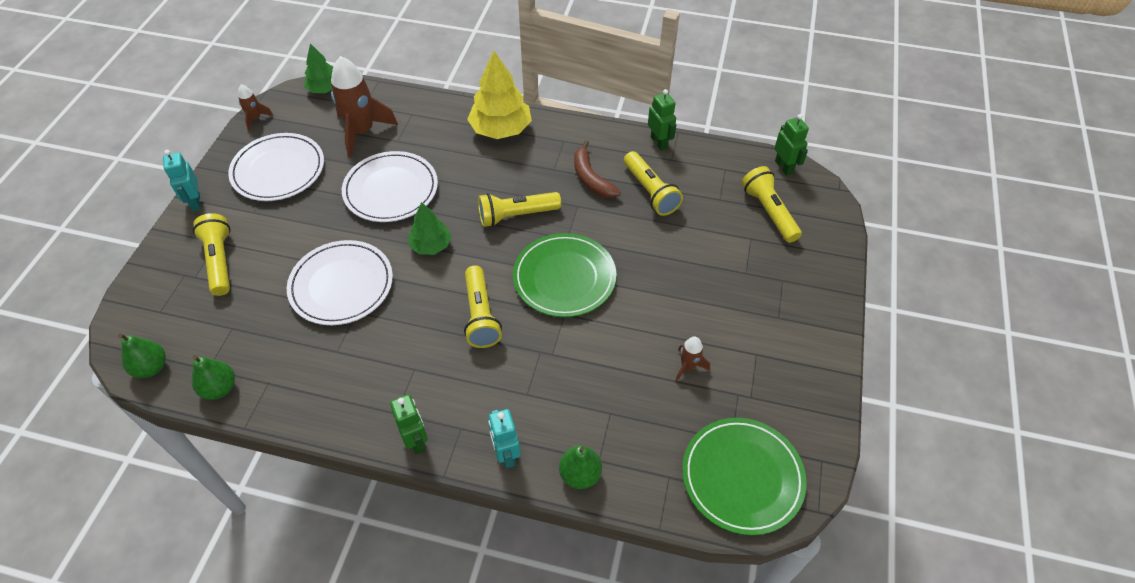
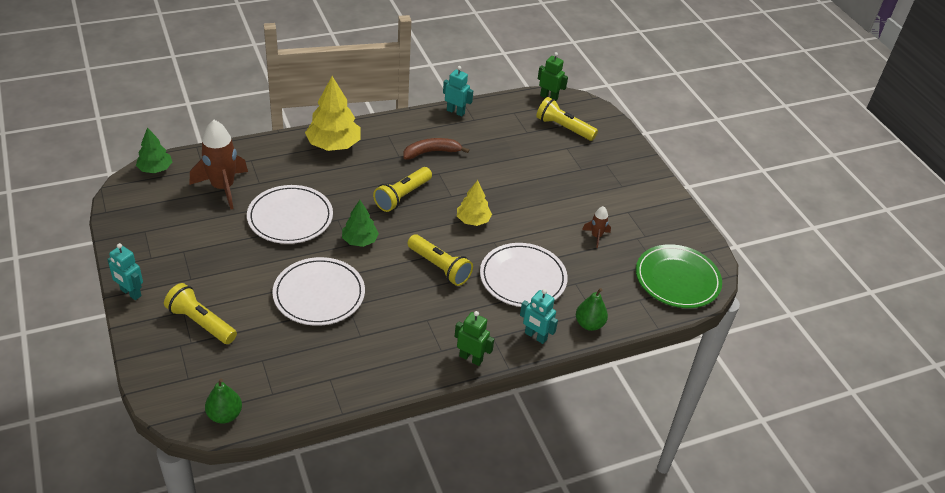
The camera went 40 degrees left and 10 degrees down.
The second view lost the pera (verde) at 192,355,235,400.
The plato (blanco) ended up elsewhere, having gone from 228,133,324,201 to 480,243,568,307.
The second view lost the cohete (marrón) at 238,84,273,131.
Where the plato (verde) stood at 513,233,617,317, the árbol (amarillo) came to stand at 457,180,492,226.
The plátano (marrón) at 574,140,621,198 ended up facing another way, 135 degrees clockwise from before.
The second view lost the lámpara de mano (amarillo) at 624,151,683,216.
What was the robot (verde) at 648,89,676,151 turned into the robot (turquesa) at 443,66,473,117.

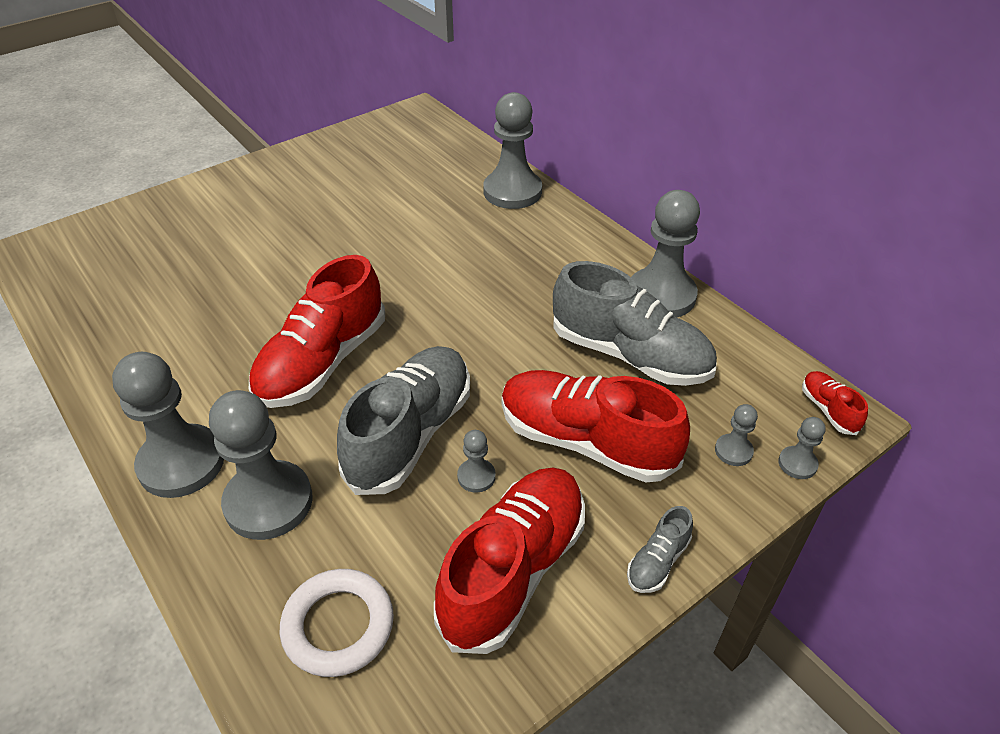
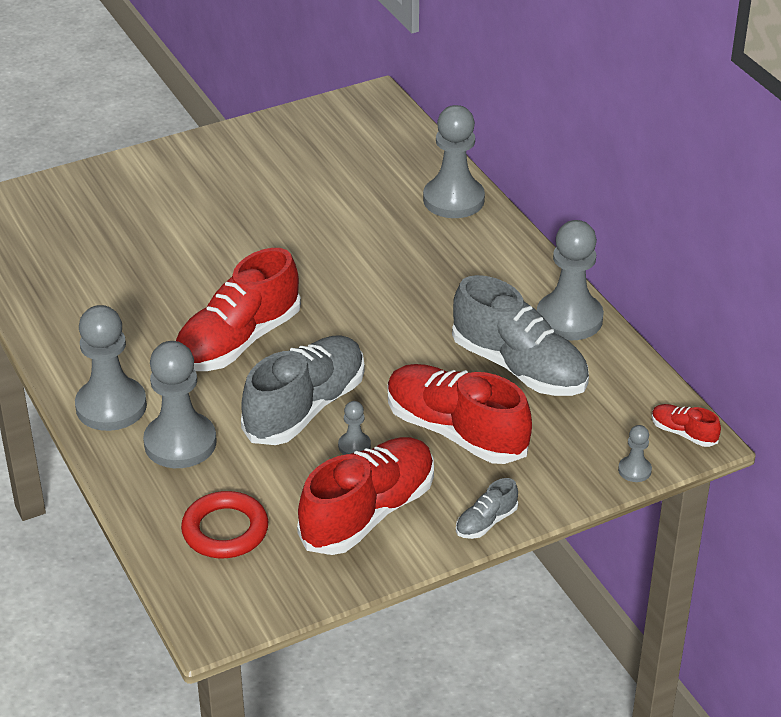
The camera went 10 degrees right and 5 degrees down.
What was the anillo (blanco) at 280,569,394,677 turned into the anillo (rojo) at 181,491,268,558.
The second view lost the peón (gris) at 715,404,758,466.
The zapato (rojo) at 802,371,868,435 ended up facing another way, 45 degrees counterclockwise from before.

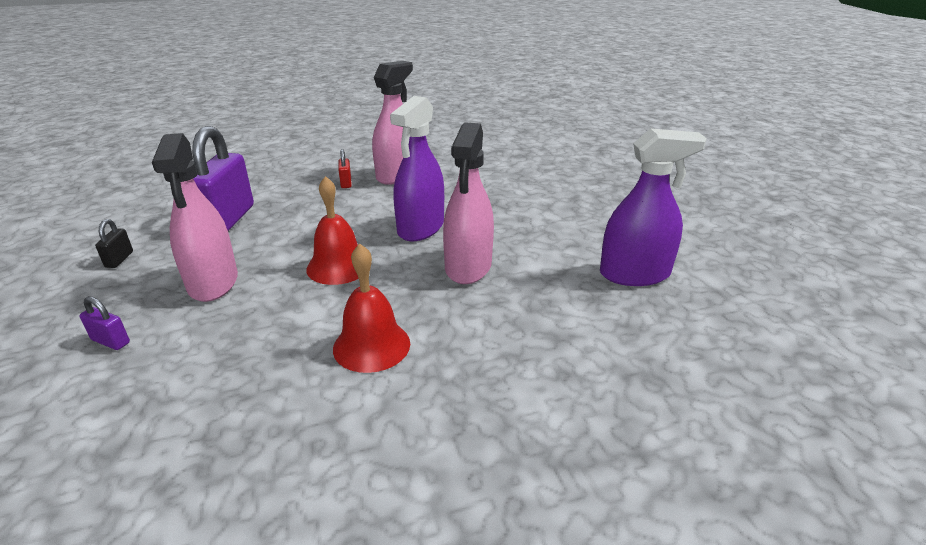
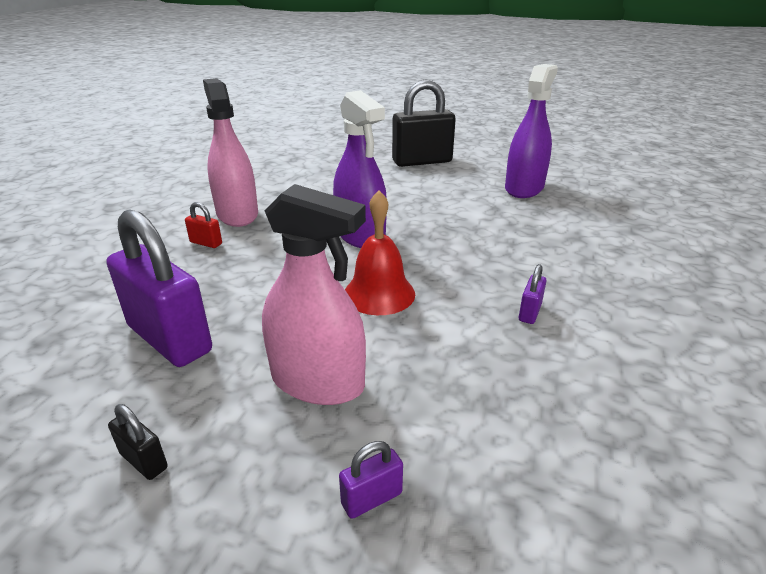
The camera went 55 degrees left and 0 degrees up.
Where the campana (rojo) stood at 333,244,410,373, the candado (morado) came to stand at 519,264,547,324.
The second view lost the pulverizador (rosa) at 443,122,494,284.
The second view gained the candado (negro) at 392,79,456,167.

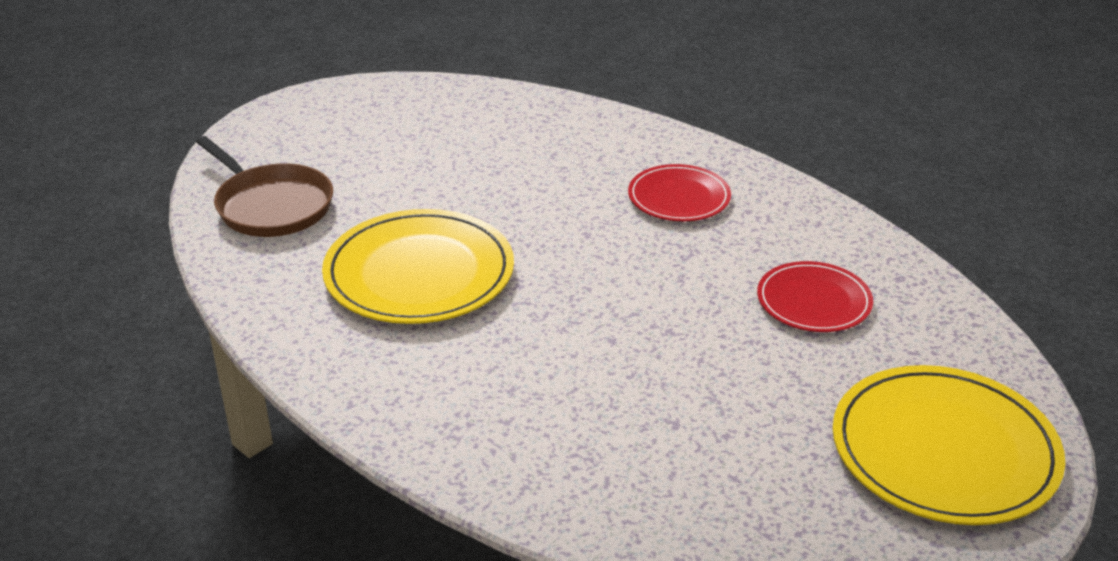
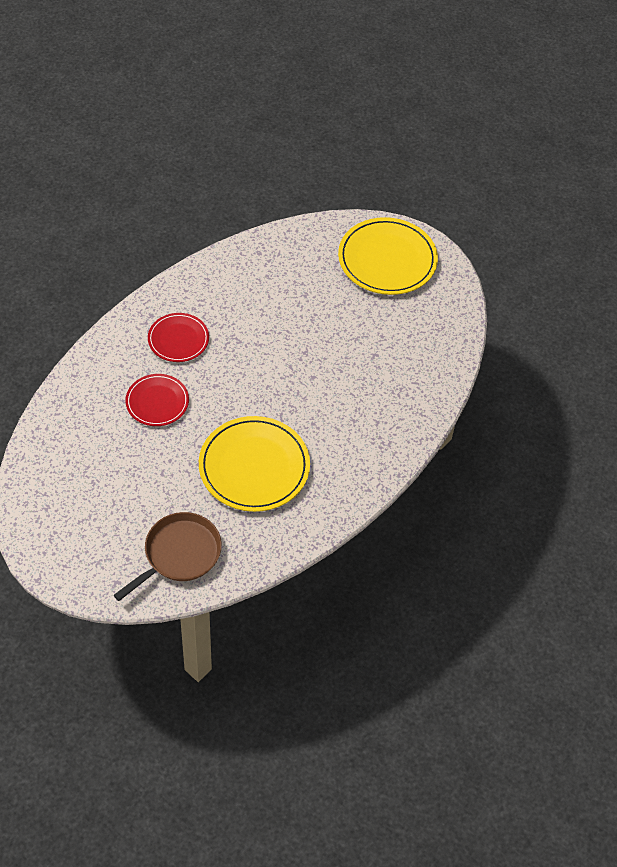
The camera went 95 degrees left and 20 degrees up.
The plato (rojo) ended up elsewhere, having gone from 757,261,873,332 to 125,374,189,426.

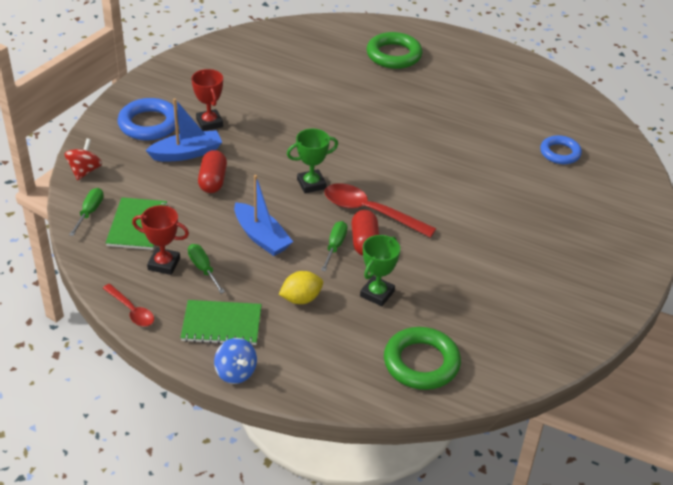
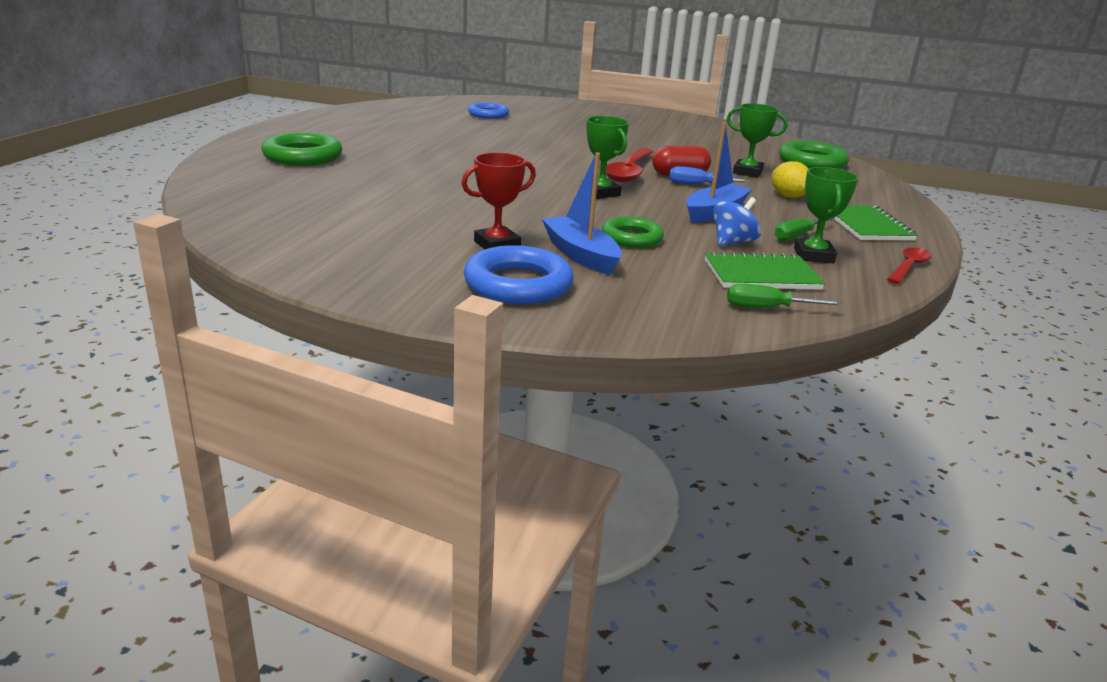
The camera went 100 degrees left and 15 degrees down.
The second view lost the peonza (rojo) at 64,138,102,181.
What was the trofeo (rojo) at 132,205,189,275 turned into the trofeo (verde) at 794,167,859,263.
Where the cápsula (rojo) stood at 198,150,227,193, the anillo (verde) came to stand at 602,217,664,248.
The peonza (azul) ended up elsewhere, having gone from 214,338,257,384 to 713,197,761,246.
What was the destornillador (verde) at 321,221,347,272 turned into the destornillador (azul) at 669,166,749,184.

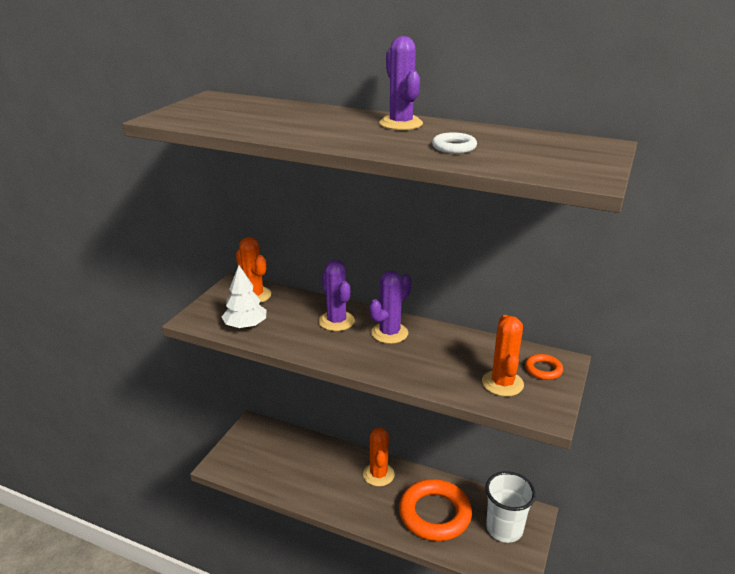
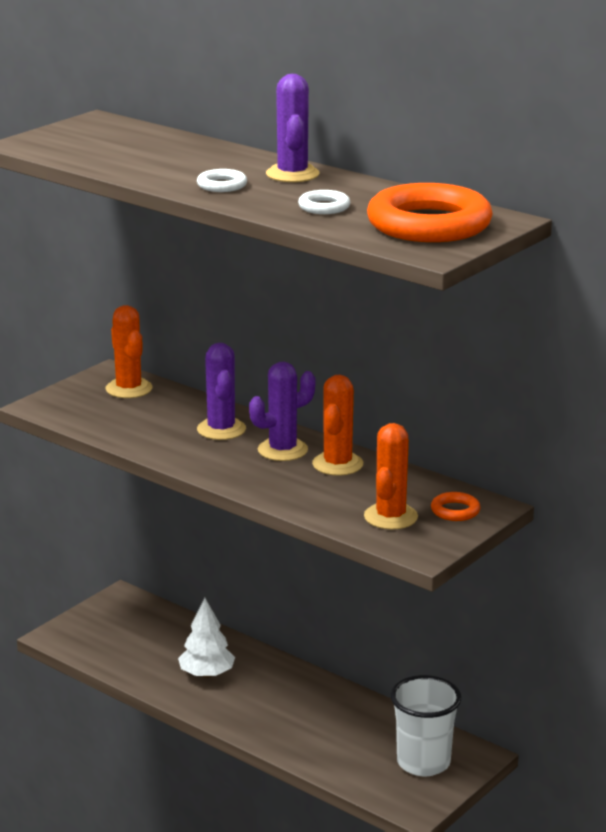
The camera went 15 degrees right and 5 degrees down.
The árbol (blanco) ended up elsewhere, having gone from 222,265,266,329 to 178,598,235,678.
The cactus (naranja) ended up elsewhere, having gone from 363,427,395,486 to 312,375,363,476.
The anillo (naranja) ended up elsewhere, having gone from 399,479,472,541 to 367,183,493,242.
The second view gained the anillo (blanco) at 197,169,247,192.

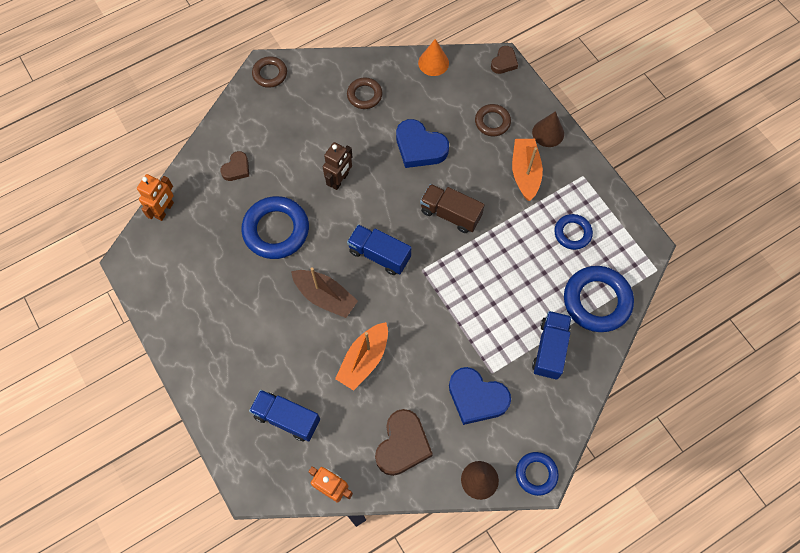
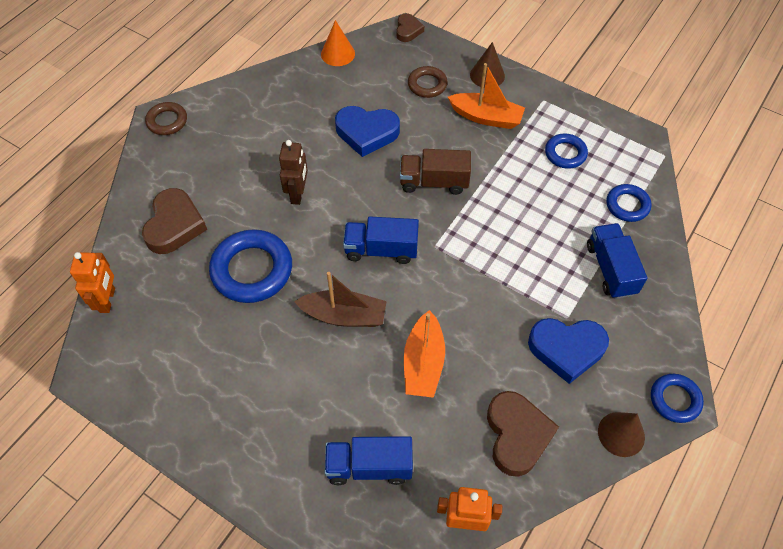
The camera went 25 degrees left and 10 degrees down.
The size of the corazón (marrón) at 220,151,249,181 changed by a factor of 1.76.
The second view lost the anillo (marrón) at 347,77,382,109.
The barco (naranja) at 512,139,543,201 ended up facing another way, 135 degrees clockwise from before.
The size of the anillo (azul) at 564,266,634,332 changed by a factor of 0.57.

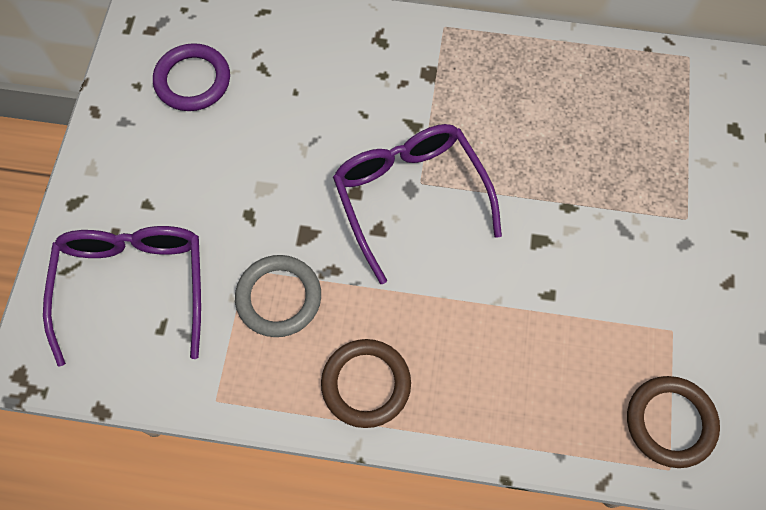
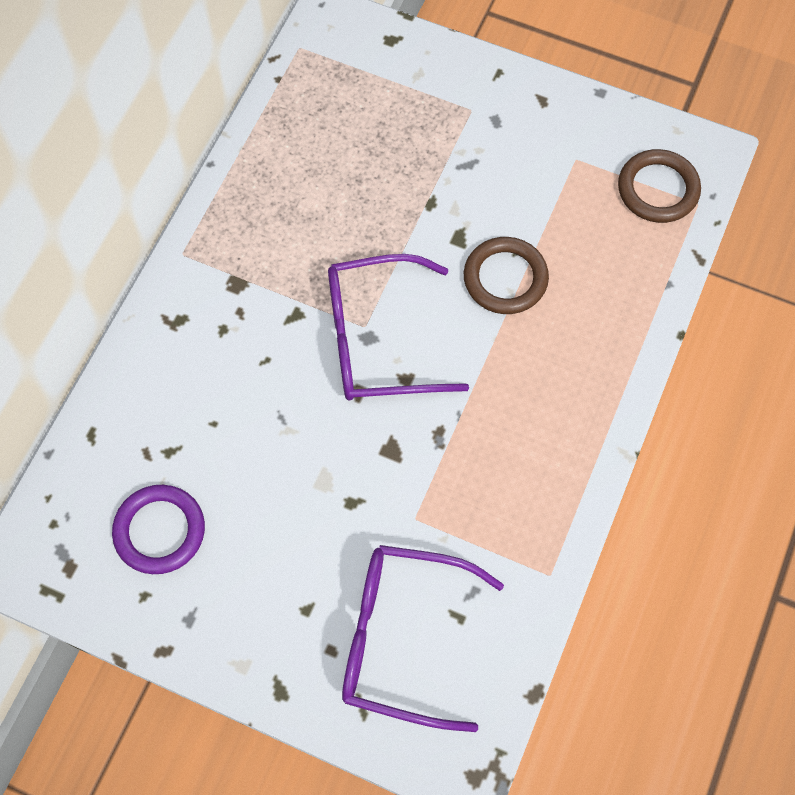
The camera went 75 degrees left and 0 degrees up.
The second view lost the anillo (gris) at 235,255,321,337.
The anillo (marrón) ended up elsewhere, having gone from 321,339,411,428 to 464,237,549,314.

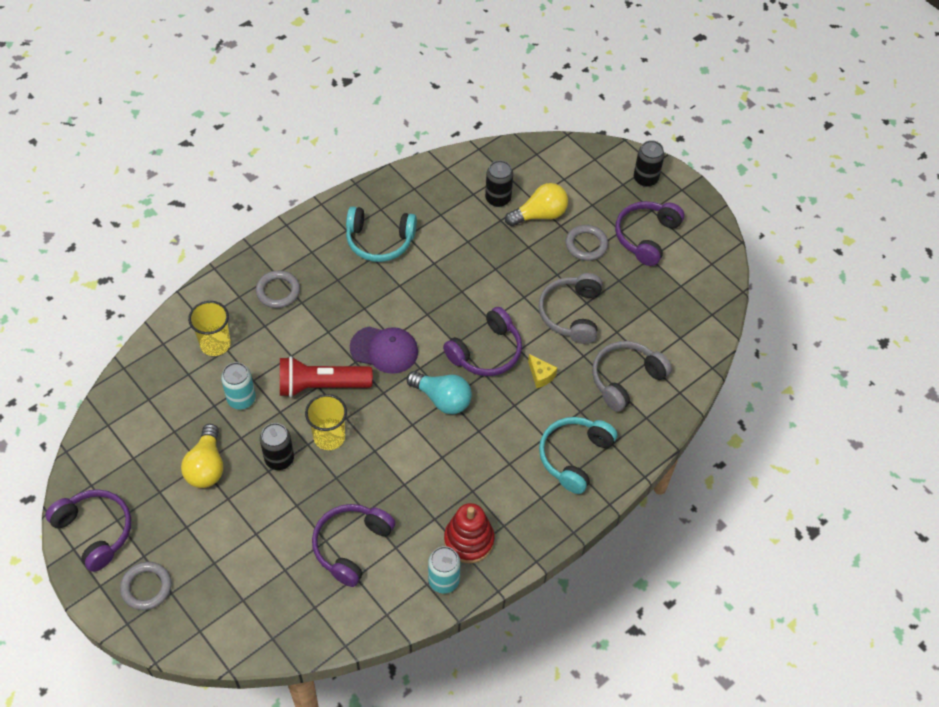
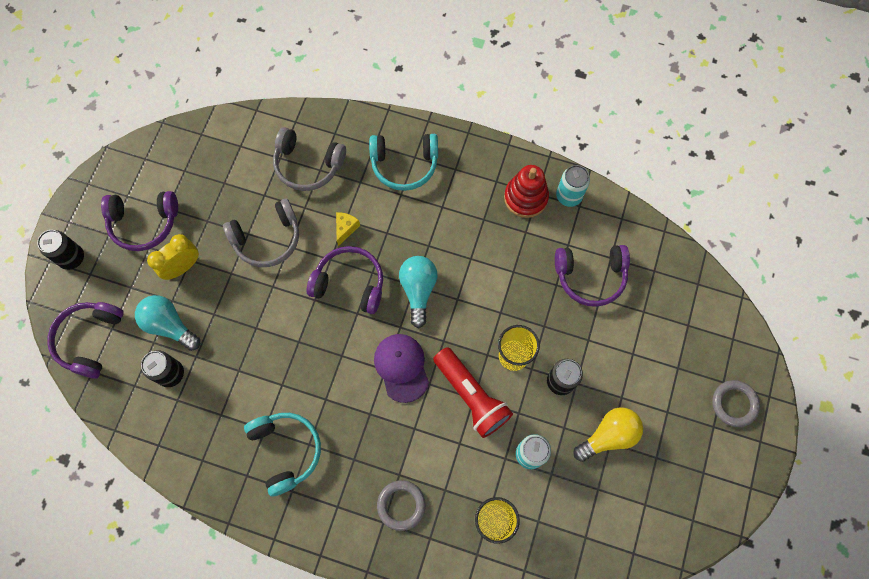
The camera went 120 degrees left and 15 degrees up.
The auriculares (morado) ended up elsewhere, having gone from 45,489,131,572 to 47,302,124,379.
What was the bombilla (amarillo) at 505,183,568,226 turned into the bombilla (turquesa) at 135,295,200,351.
Where the anillo (gris) stood at 565,225,608,261, the despertador (amarillo) came to stand at 147,234,199,280.

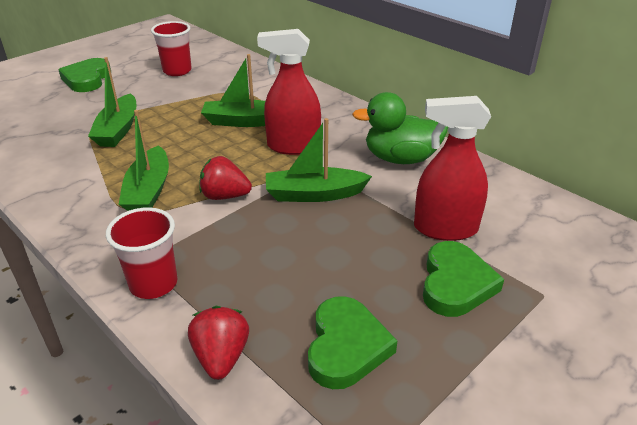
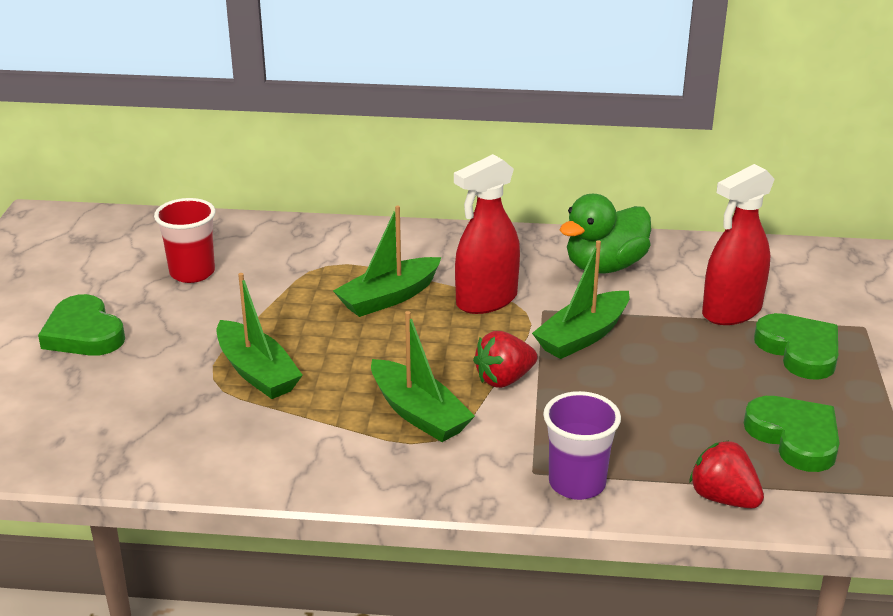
The camera went 40 degrees left and 5 degrees down.
What was the vaso (rojo) at 106,207,178,299 turned into the vaso (morado) at 543,391,621,500.

